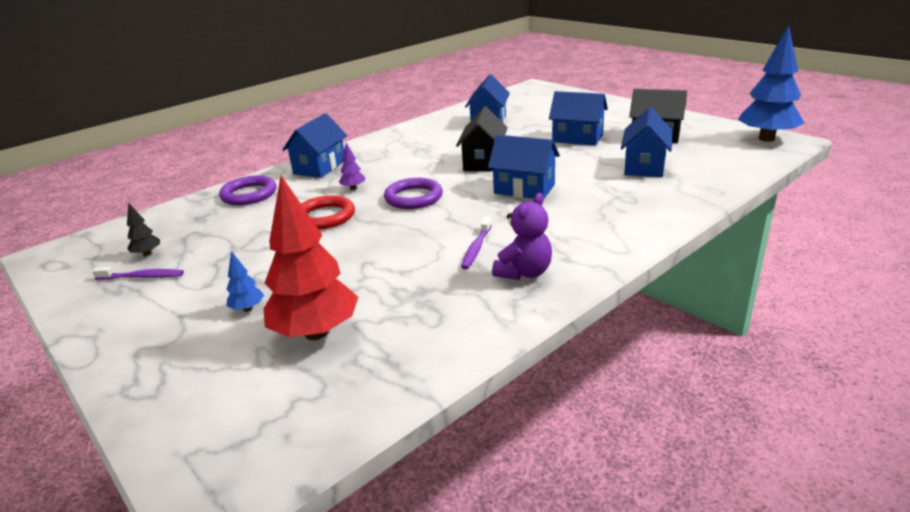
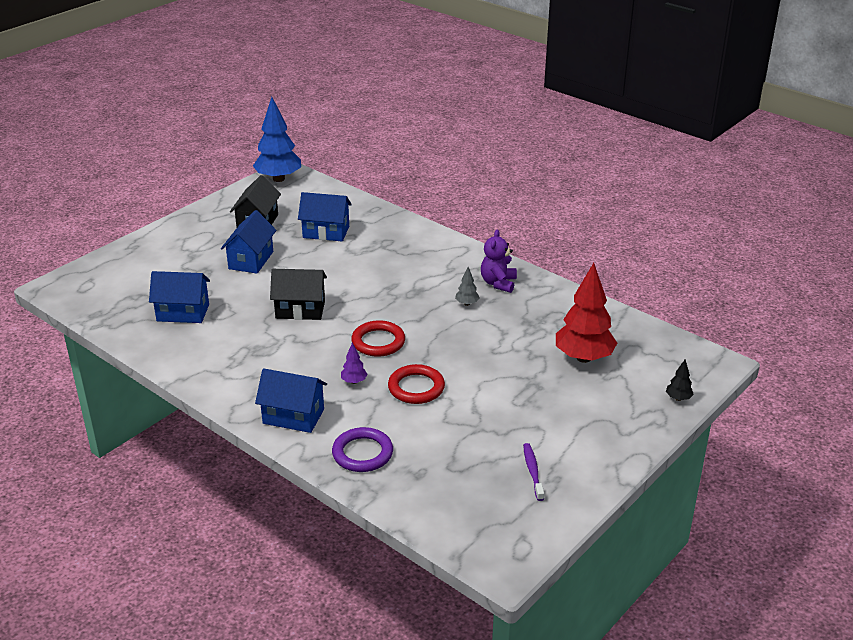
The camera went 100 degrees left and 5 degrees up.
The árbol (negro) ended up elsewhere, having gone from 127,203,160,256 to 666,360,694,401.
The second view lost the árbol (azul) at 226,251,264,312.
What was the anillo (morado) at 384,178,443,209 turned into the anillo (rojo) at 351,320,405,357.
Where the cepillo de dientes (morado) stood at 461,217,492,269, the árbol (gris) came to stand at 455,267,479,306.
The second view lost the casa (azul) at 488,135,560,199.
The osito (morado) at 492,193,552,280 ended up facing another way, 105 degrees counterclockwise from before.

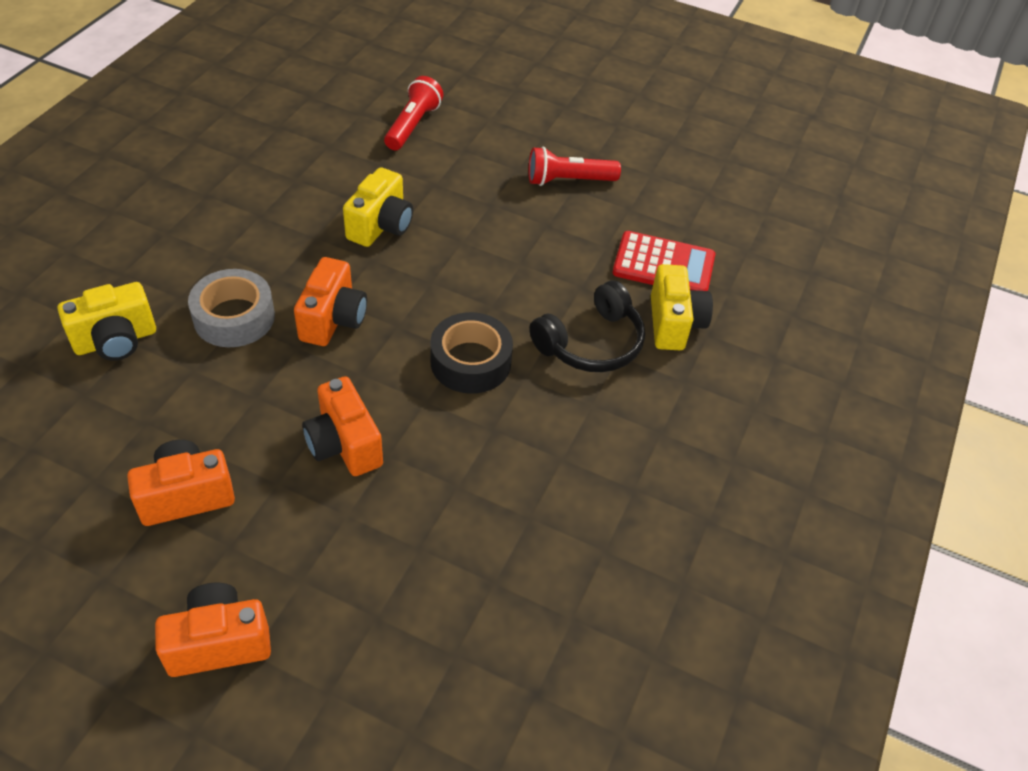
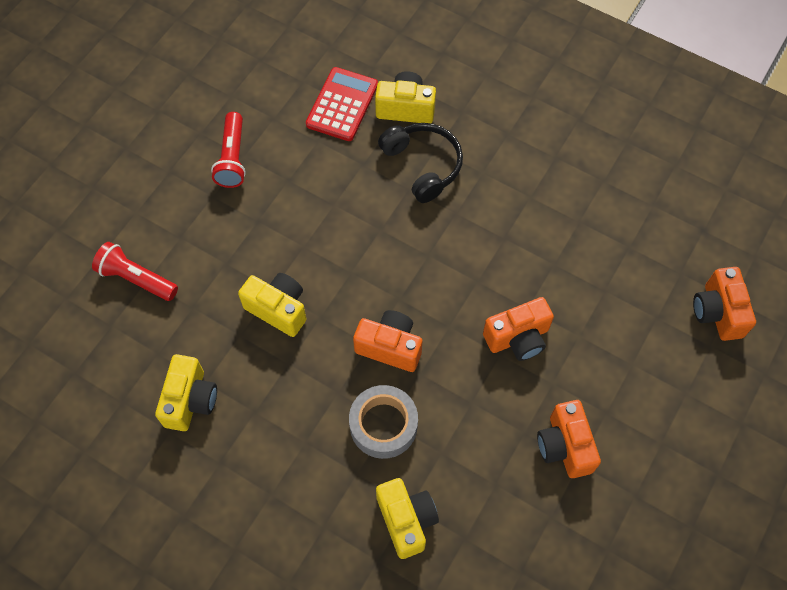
The camera went 80 degrees left and 15 degrees up.
The cámara (naranja) ended up elsewhere, having gone from 155,583,271,677 to 693,267,756,341.
The second view lost the cinta adhesiva (negro) at 430,312,513,394.
The second view gained the cámara (amarillo) at 155,354,217,431.

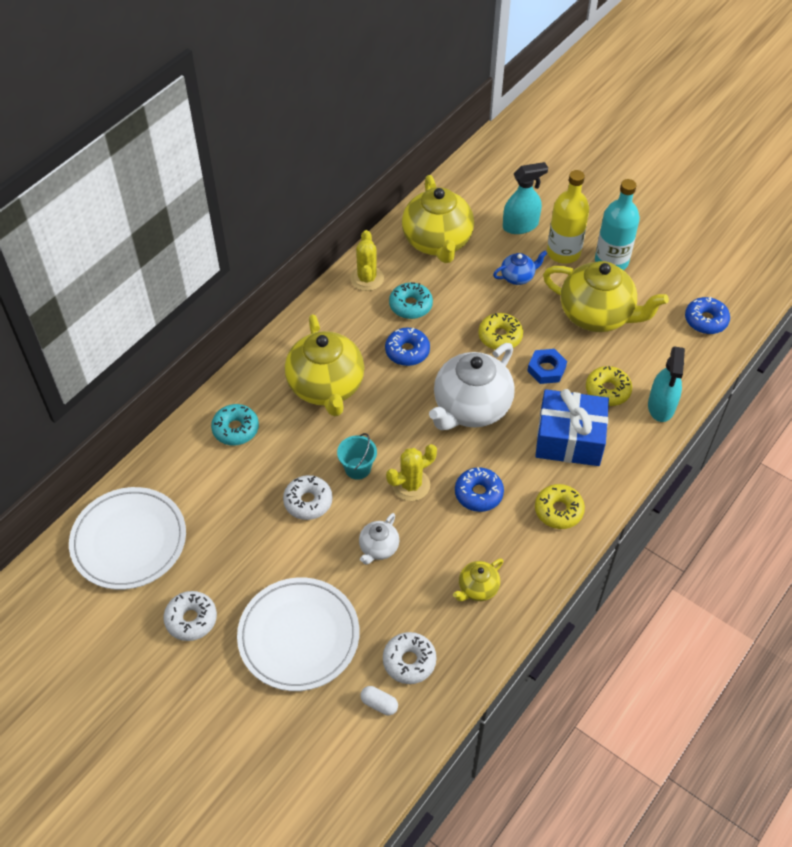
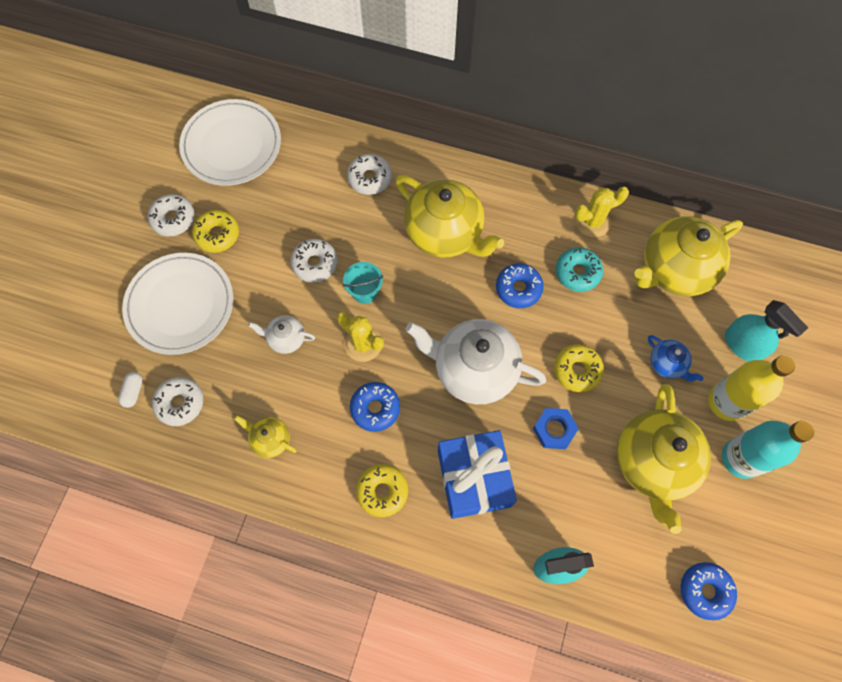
The camera went 70 degrees right and 15 degrees up.
What was the rosquilla (turquesa) at 211,404,259,445 turned into the rosquilla (blanco) at 347,154,392,195.
The tetera (amarillo) at 285,314,364,417 ended up facing another way, 105 degrees counterclockwise from before.
The rosquilla (amarillo) ended up elsewhere, having gone from 586,366,632,406 to 192,210,239,253.

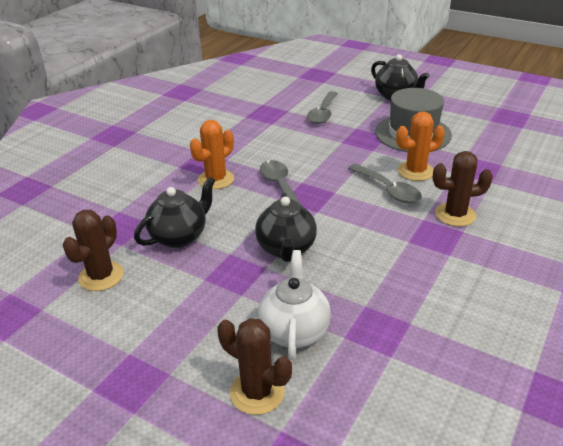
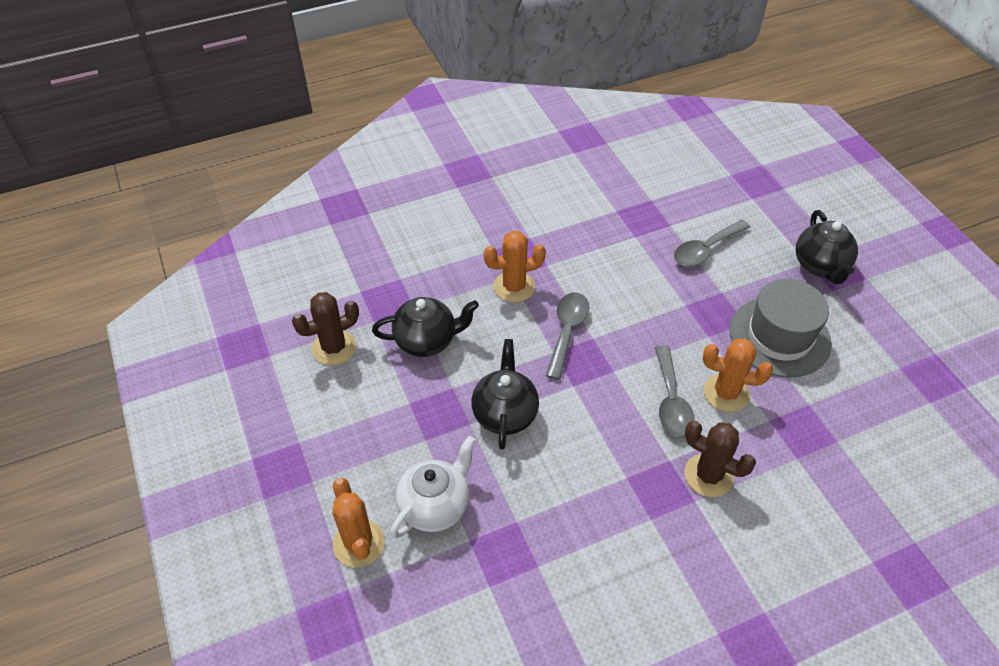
The camera went 35 degrees right and 15 degrees up.
What was the cactus (marrón) at 217,318,292,415 turned into the cactus (naranja) at 332,478,385,567.
The tetera (negro) at 255,193,317,262 ended up facing another way, 150 degrees clockwise from before.

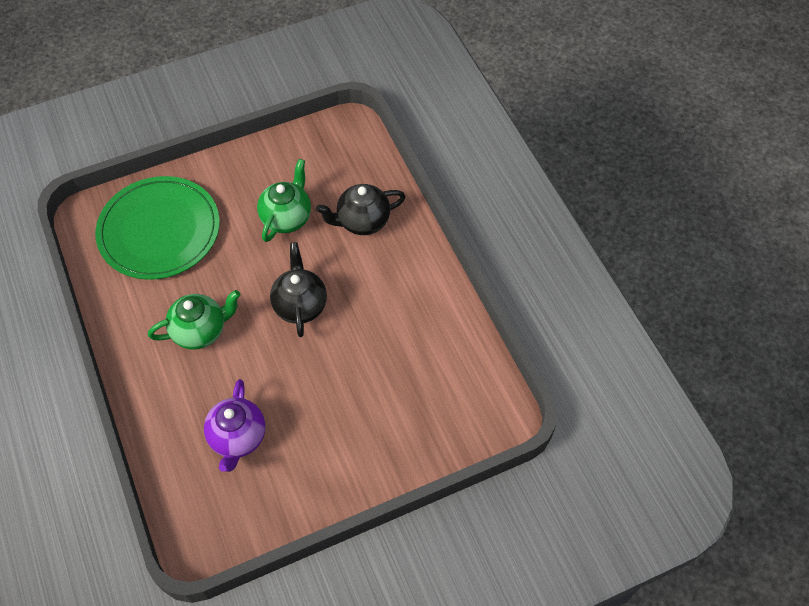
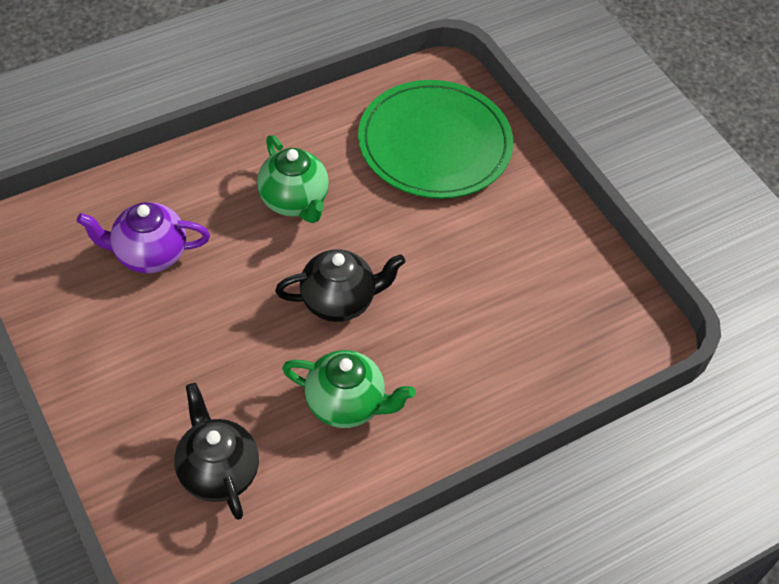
The camera went 80 degrees right and 5 degrees down.
The tetera (verde) ended up elsewhere, having gone from 257,159,311,242 to 282,350,415,428.
The tetera (negro) ended up elsewhere, having gone from 316,184,406,235 to 174,383,259,520.

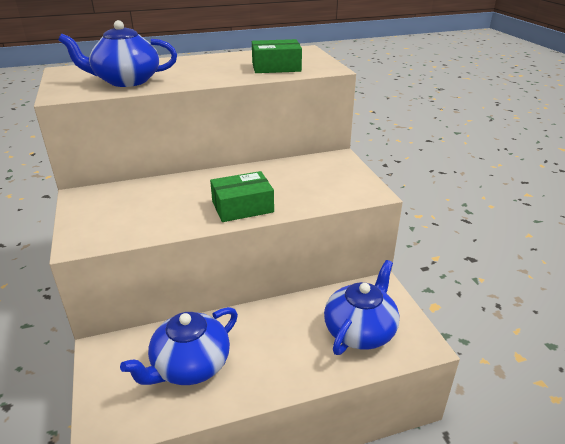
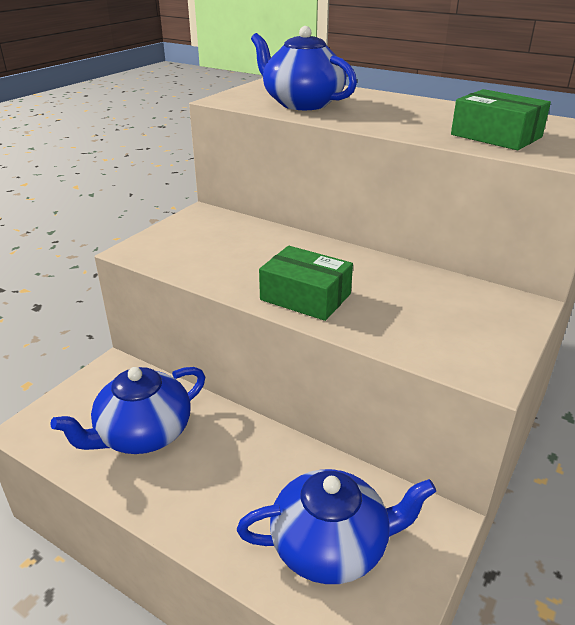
The camera went 50 degrees right and 0 degrees up.
The tetera (azul) at 120,307,238,385 ended up facing another way, 45 degrees counterclockwise from before.

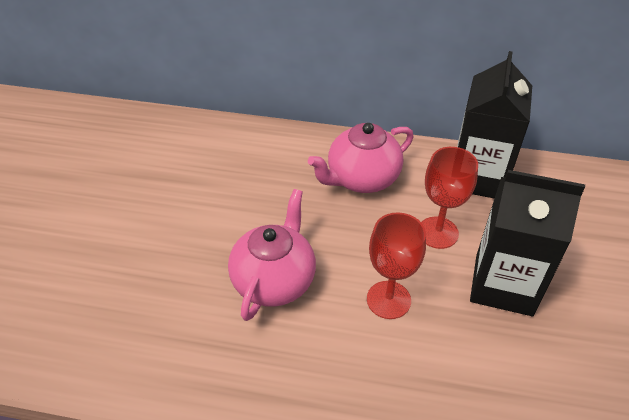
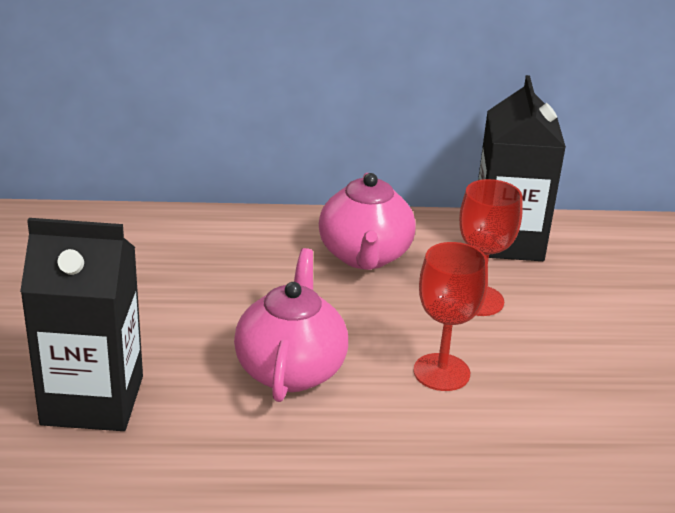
The camera went 15 degrees left and 15 degrees down.
The tetera (rosa) at 308,123,414,193 ended up facing another way, 45 degrees counterclockwise from before.
The cartón de leche (negro) ended up elsewhere, having gone from 470,170,585,316 to 20,218,143,431.

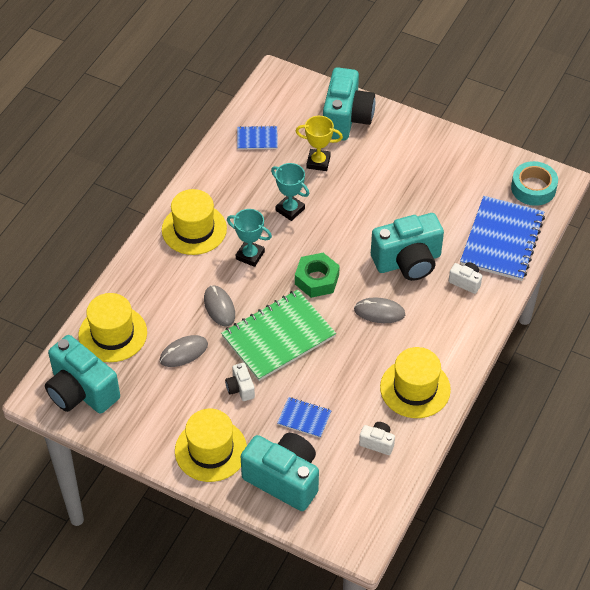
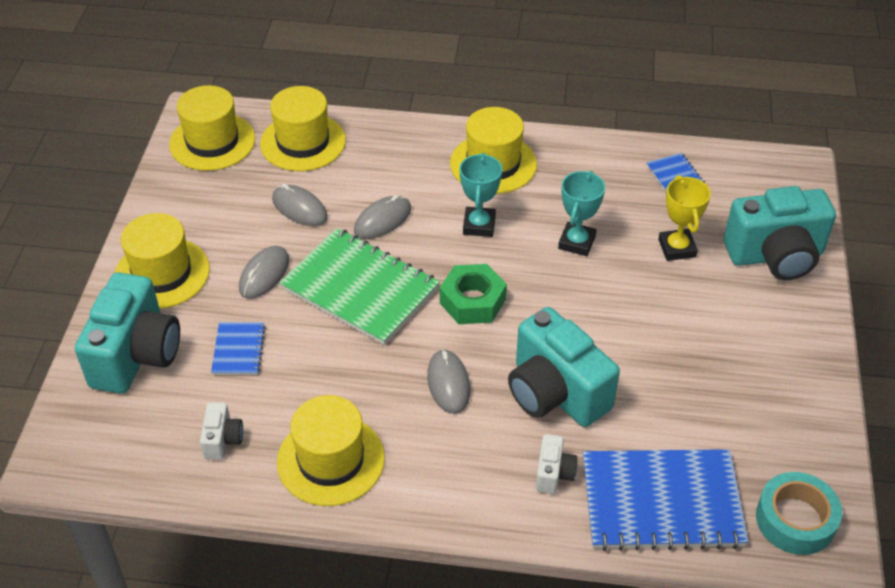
The camera went 70 degrees right and 5 degrees down.
Where the cámara (turquesa) stood at 45,335,120,414, the sombrero (amarillo) came to stand at 169,85,255,171.
Where the cámara (blanco) stood at 225,363,255,401, the ratón (gris) came to stand at 239,246,289,299.

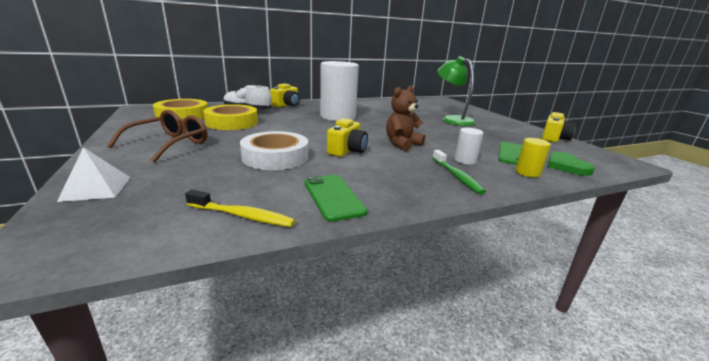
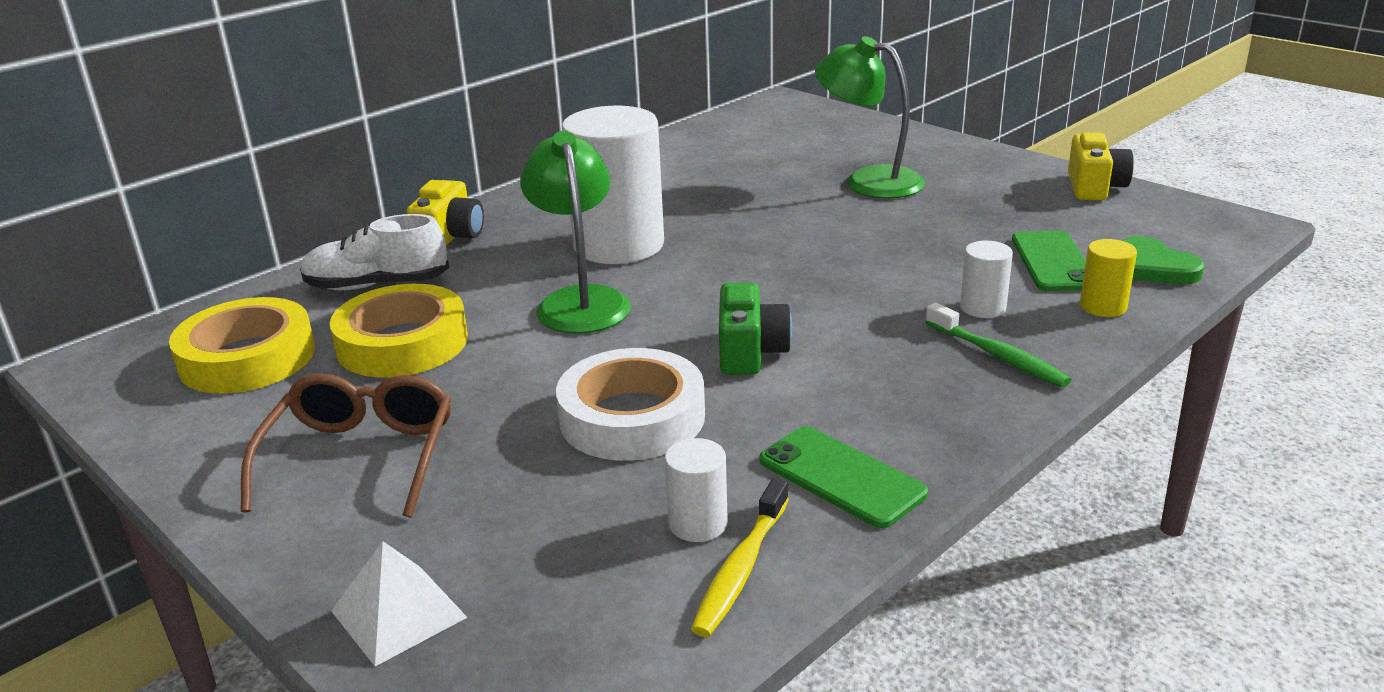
The camera went 20 degrees left and 5 degrees up.
The cepillo de dientes (amarillo) at 185,190,295,227 ended up facing another way, 120 degrees clockwise from before.
What was the cámara (amarillo) at 327,118,368,157 turned into the cámara (verde) at 719,283,792,375.
The second view lost the osito (marrón) at 386,85,425,151.
The second view gained the lámpara (verde) at 520,131,631,334.
The second view gained the cilindro (blanco) at 665,438,728,542.

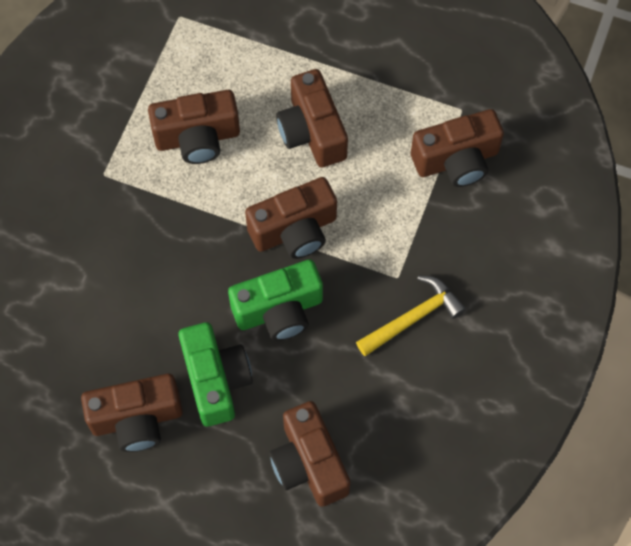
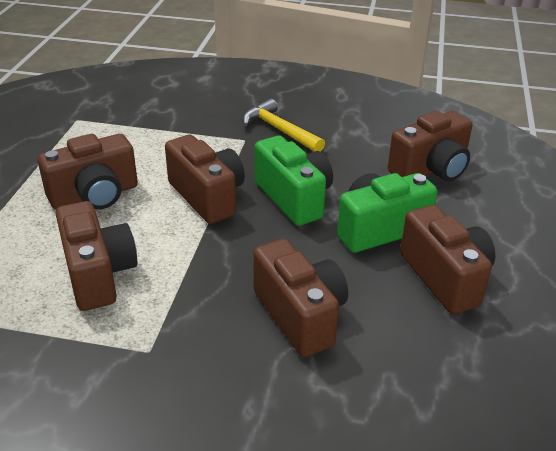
The camera went 100 degrees left and 30 degrees down.
The cámara (marrón) ended up elsewhere, having gone from 411,109,504,187 to 253,239,348,357.

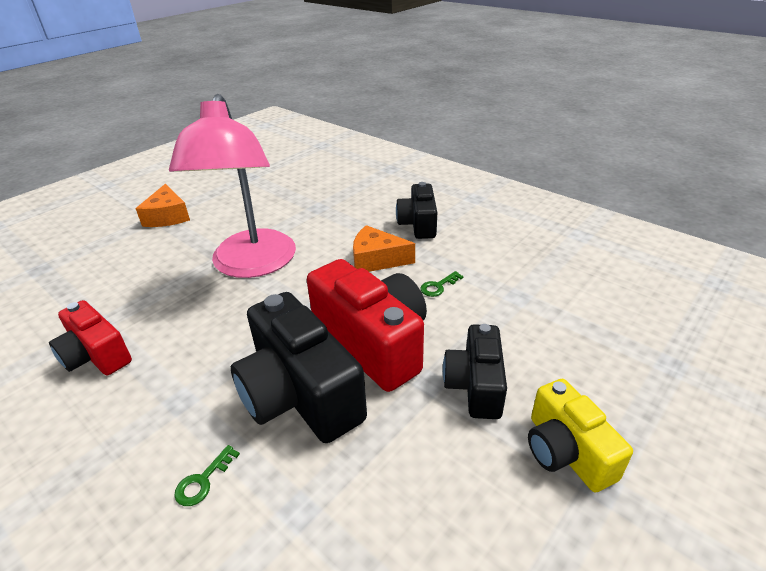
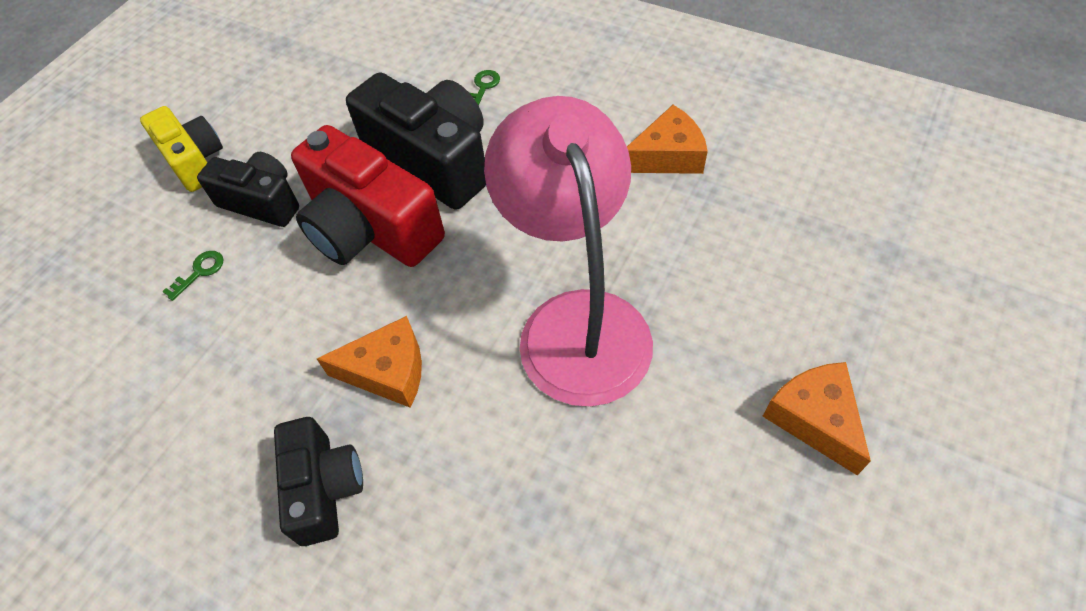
The camera went 170 degrees right and 20 degrees up.
Where the cámara (rojo) stood at 49,300,132,375, the queso (naranja) came to stand at 627,105,708,174.
The llave (verde) ended up elsewhere, having gone from 420,271,463,297 to 162,251,224,301.
The cámara (negro) at 443,324,507,419 ended up facing another way, 60 degrees counterclockwise from before.

